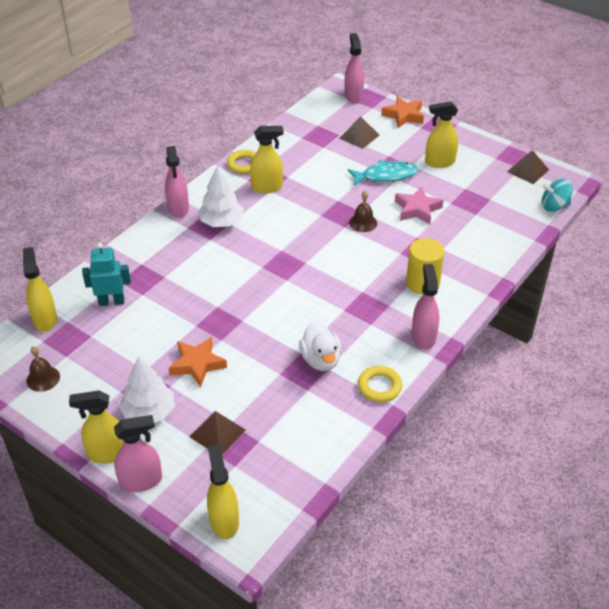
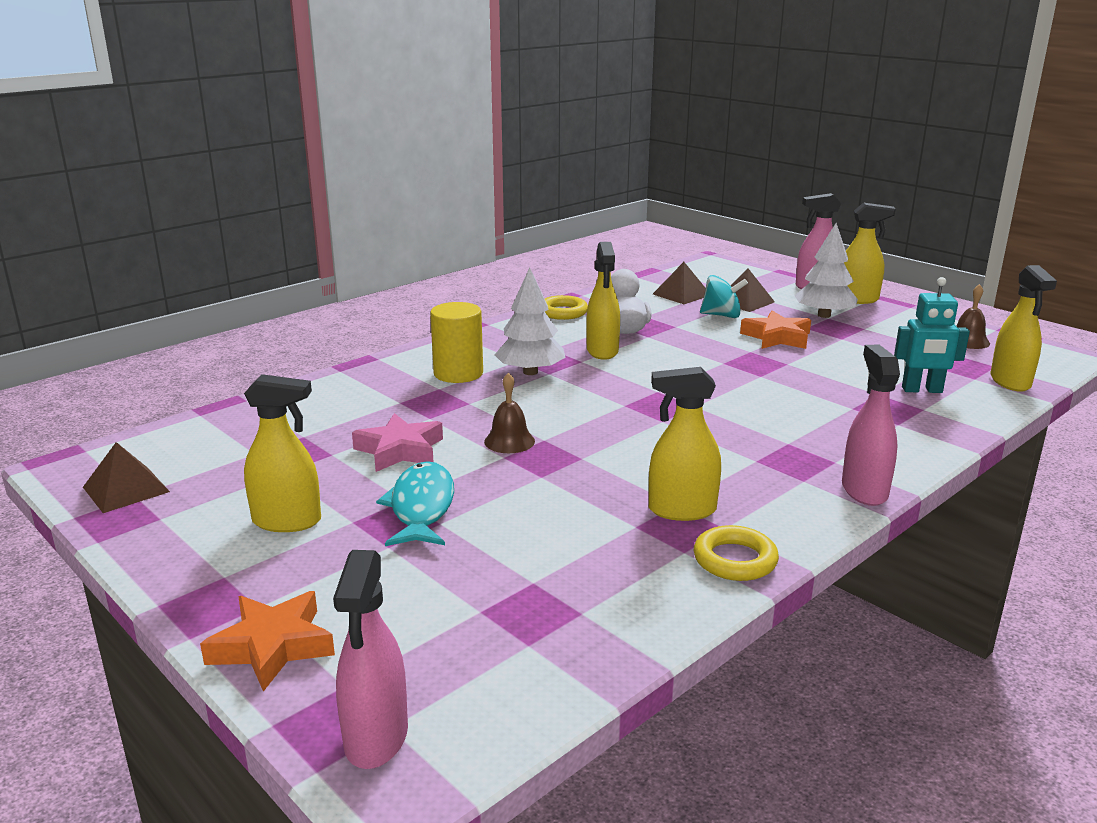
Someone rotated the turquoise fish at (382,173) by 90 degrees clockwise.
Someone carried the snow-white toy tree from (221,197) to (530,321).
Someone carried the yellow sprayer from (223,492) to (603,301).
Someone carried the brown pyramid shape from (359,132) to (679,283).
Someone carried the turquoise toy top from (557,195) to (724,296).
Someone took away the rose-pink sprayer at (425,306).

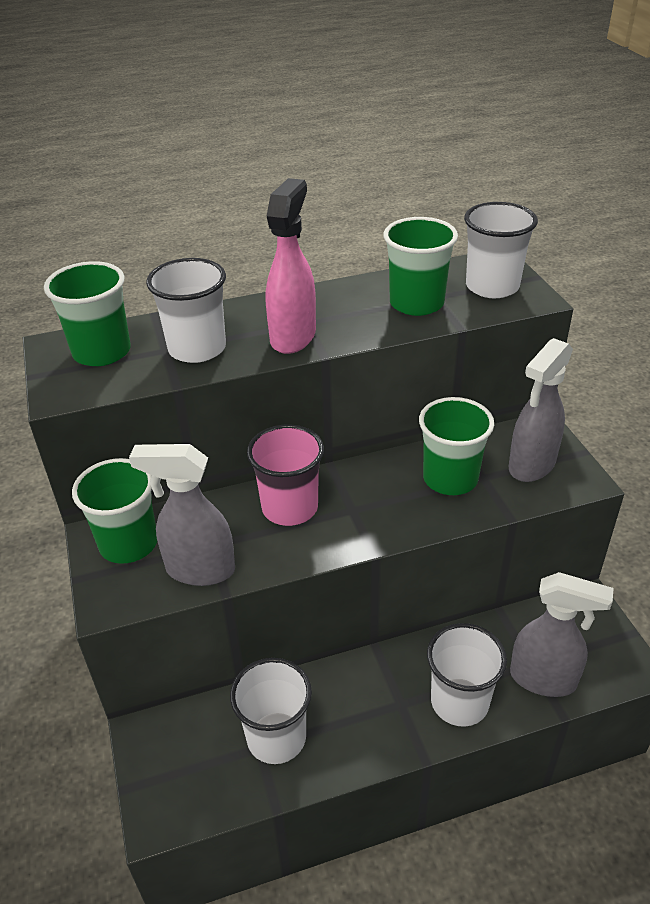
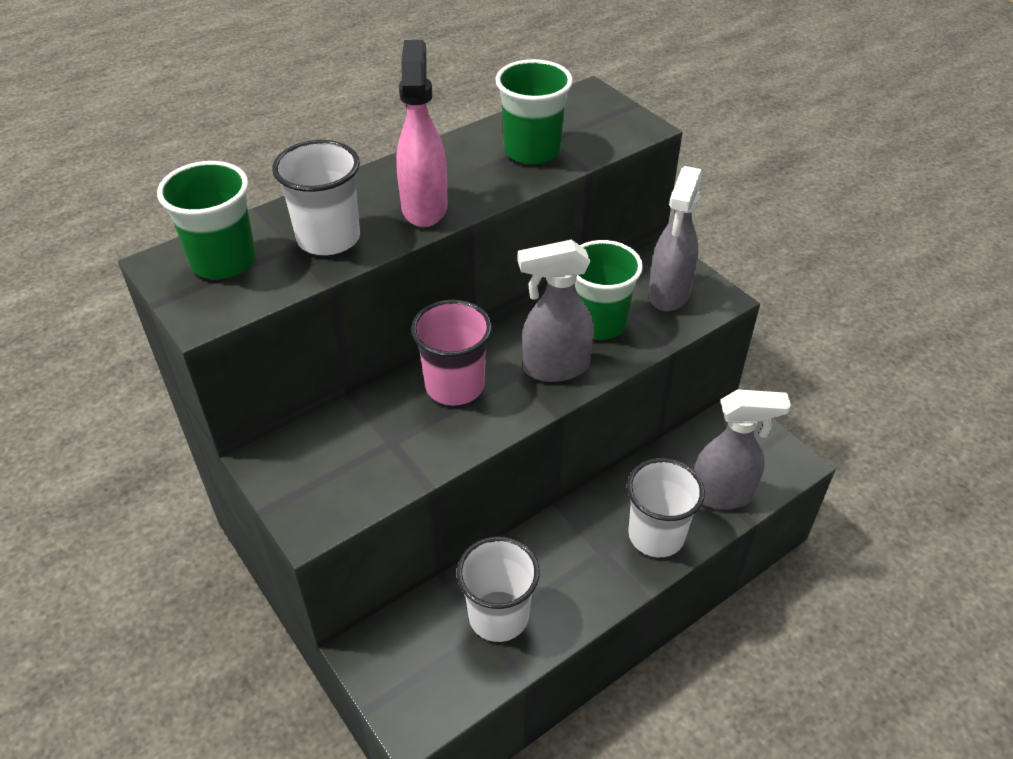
Someone carried the ash-grey sprayer from (182,515) to (556,310).
Someone took away the emerald cup at (114,511).
Someone took away the snow-white cup at (501,250).

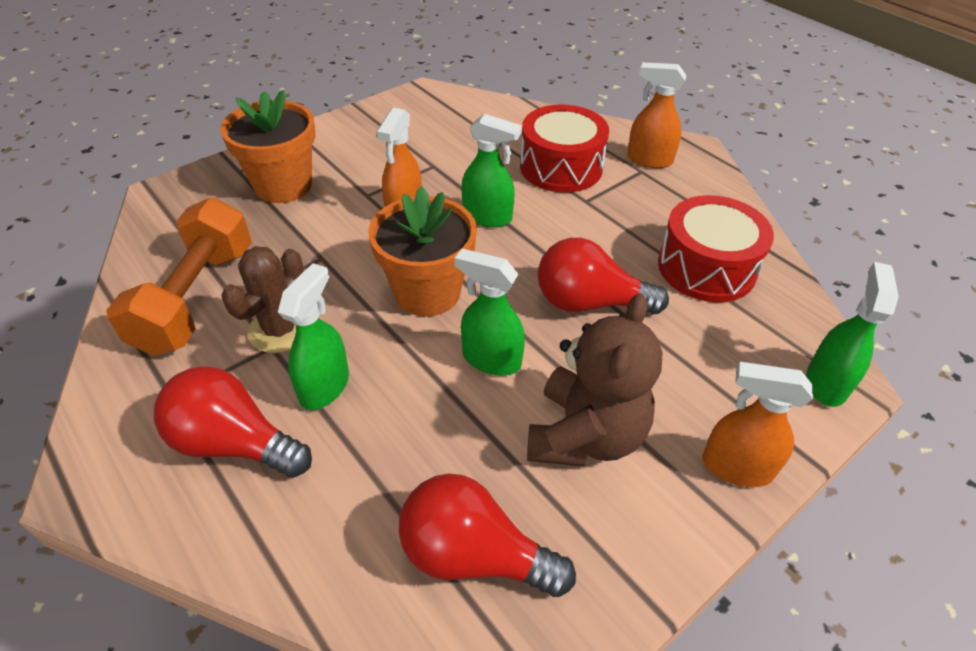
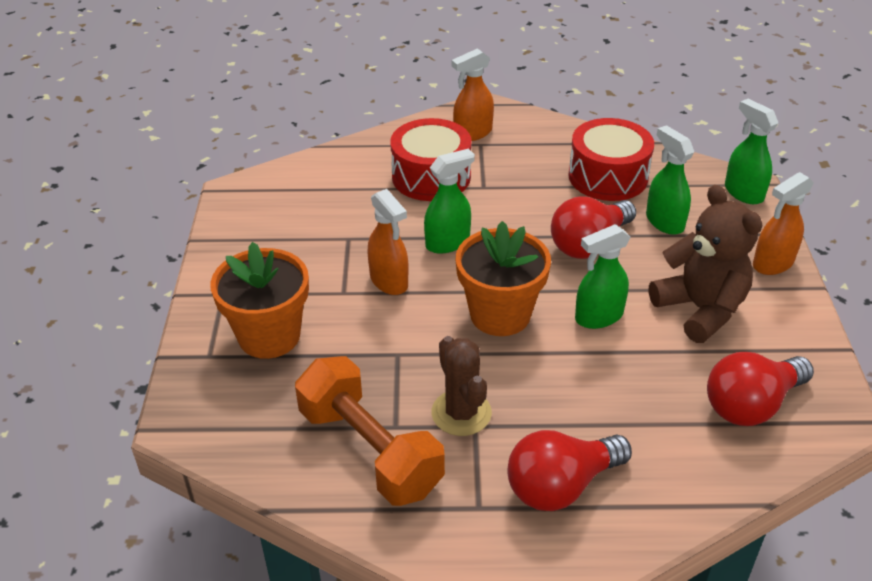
Someone carried the emerald sprayer from (313,336) to (670,180).

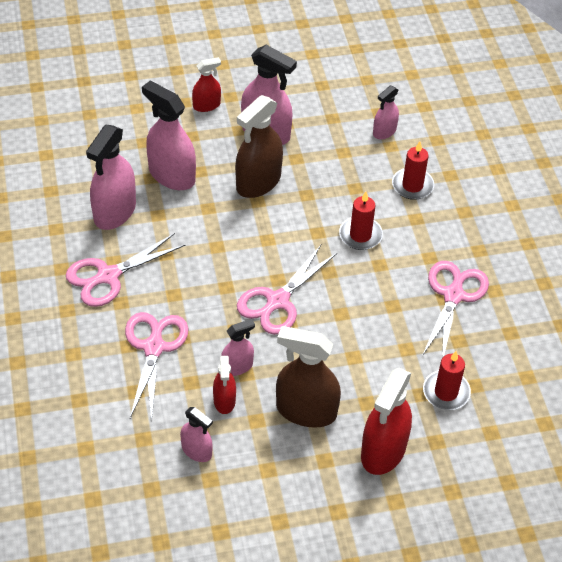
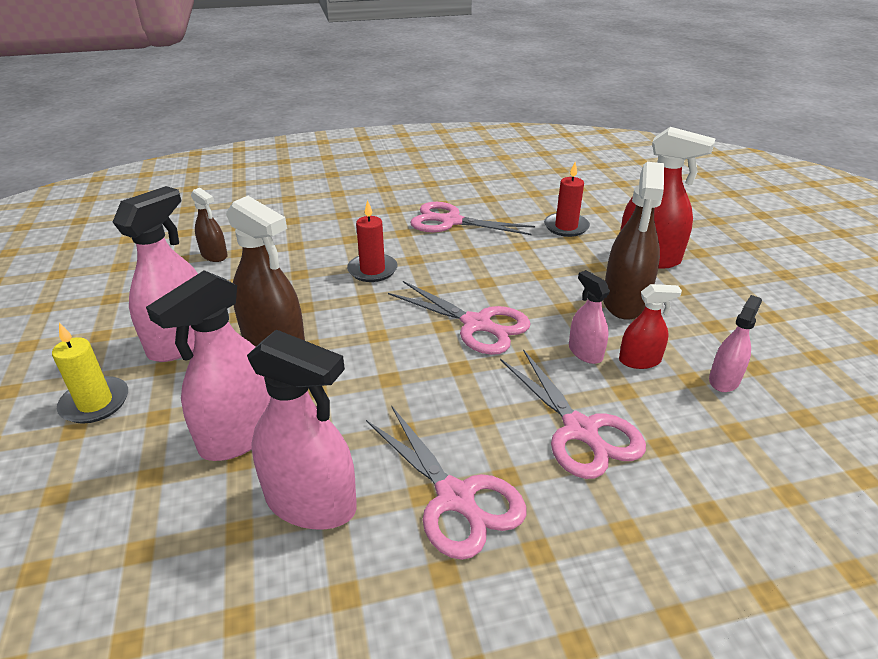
Someone swapped the red sprayer at (206,84) for the yellow wax candle at (90,373).
Someone repainted the rose-pink sprayer at (386,112), which became the brown sprayer at (209,225).
Someone rotated the rose-pink scissors at (157,366) by 120 degrees counterclockwise.
Someone took away the red wax candle at (413,170).

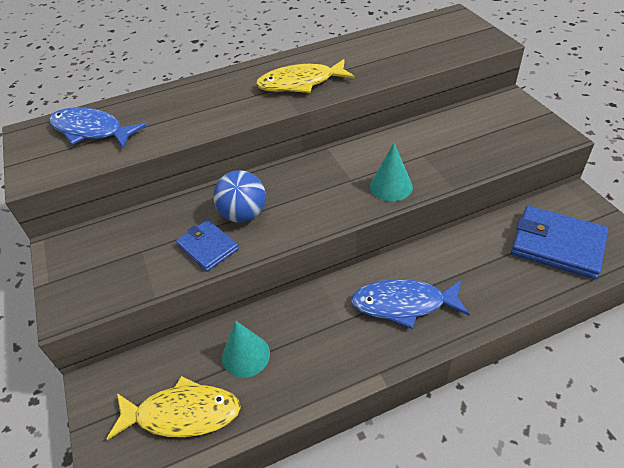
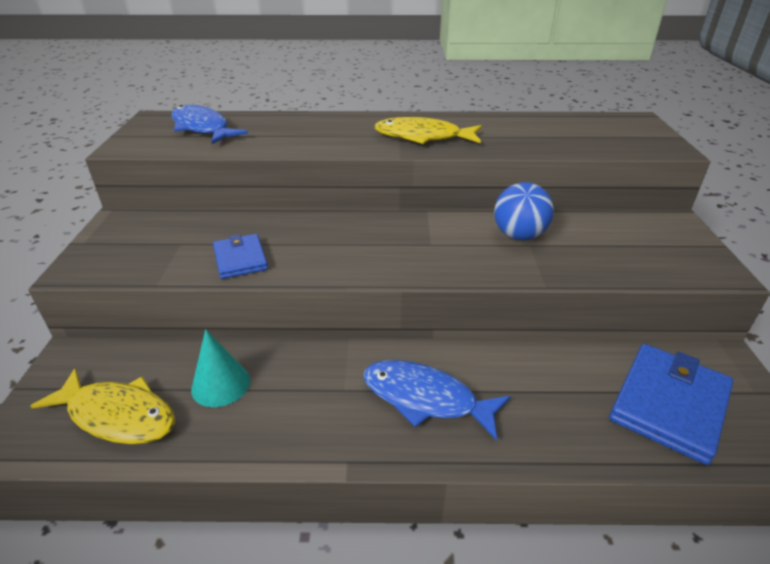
Someone carried the royal blue play ball from (239,196) to (524,211).
Someone rotated the royal blue card wallet at (559,242) by 75 degrees clockwise.
Someone took away the turquoise cone shape at (391,172).

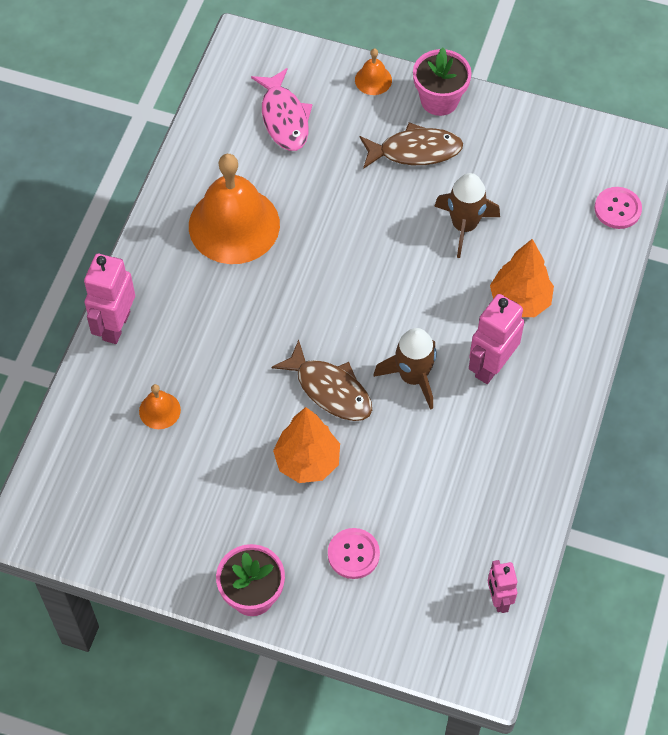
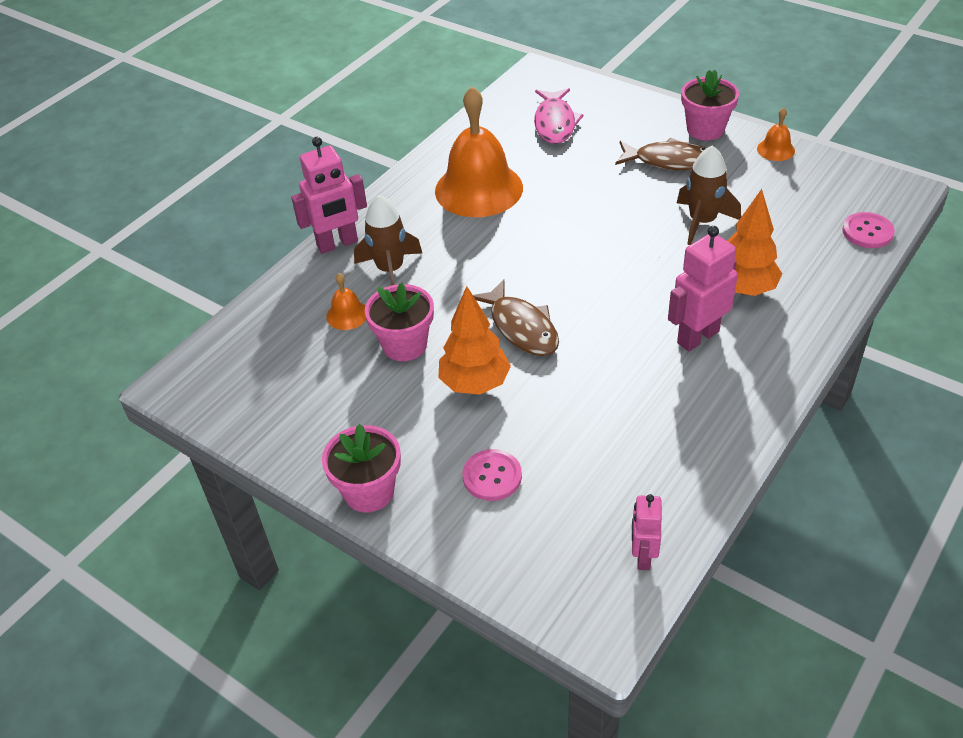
Someone rotated the rose-pink robot figure at (109,299) by 150 degrees counterclockwise.
Someone carried the brown spaceship from (405,369) to (388,240).
Someone put down the rose-pink potted plant at (399,322).
Someone carried the orange-coloured school bell from (373,71) to (776,134).

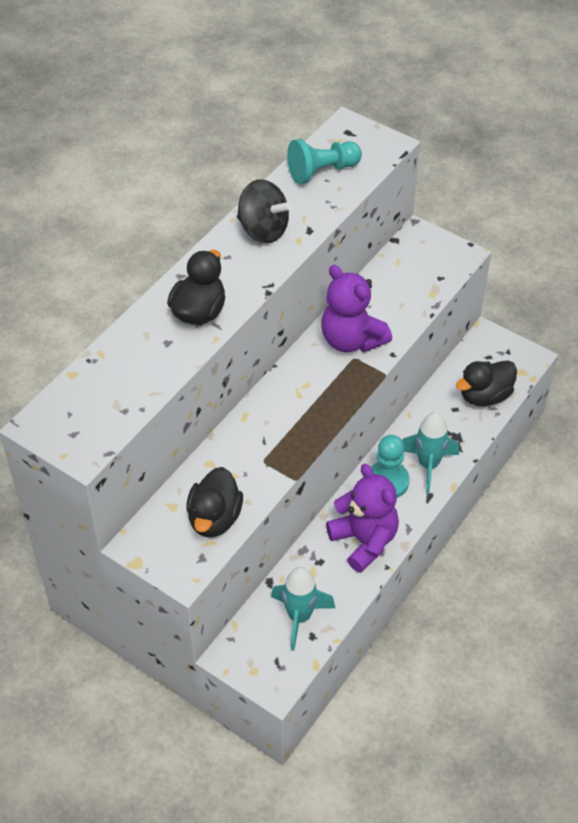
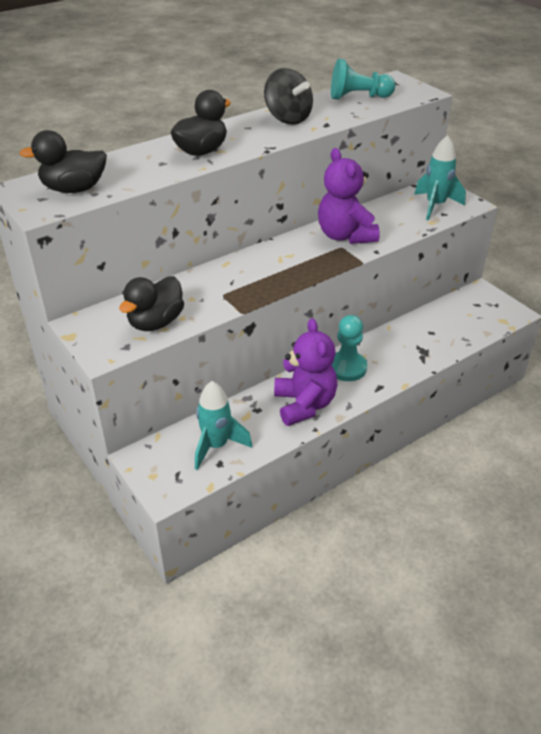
Someone carried the ebony duck from (486,383) to (63,161).
Someone carried the turquoise spaceship from (430,453) to (440,177).

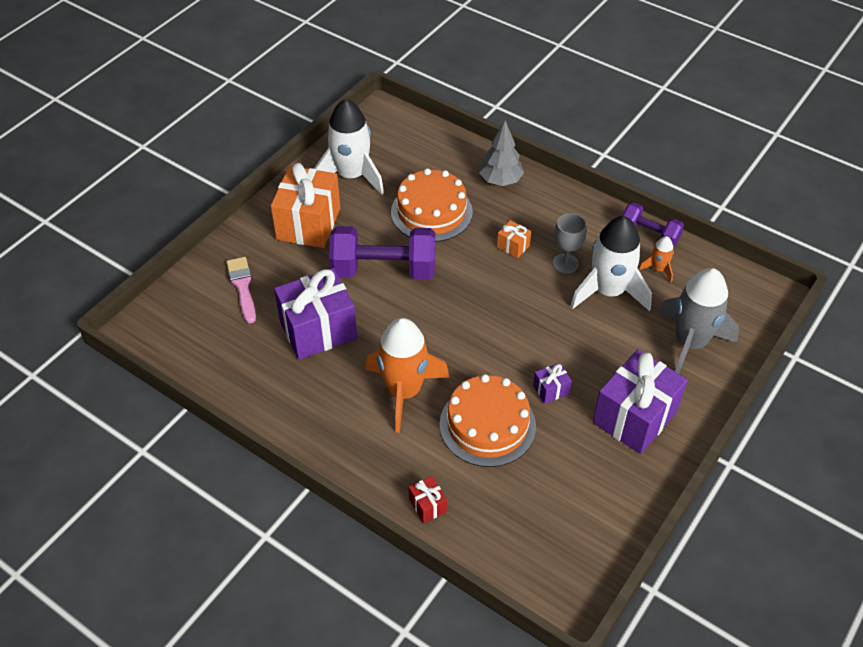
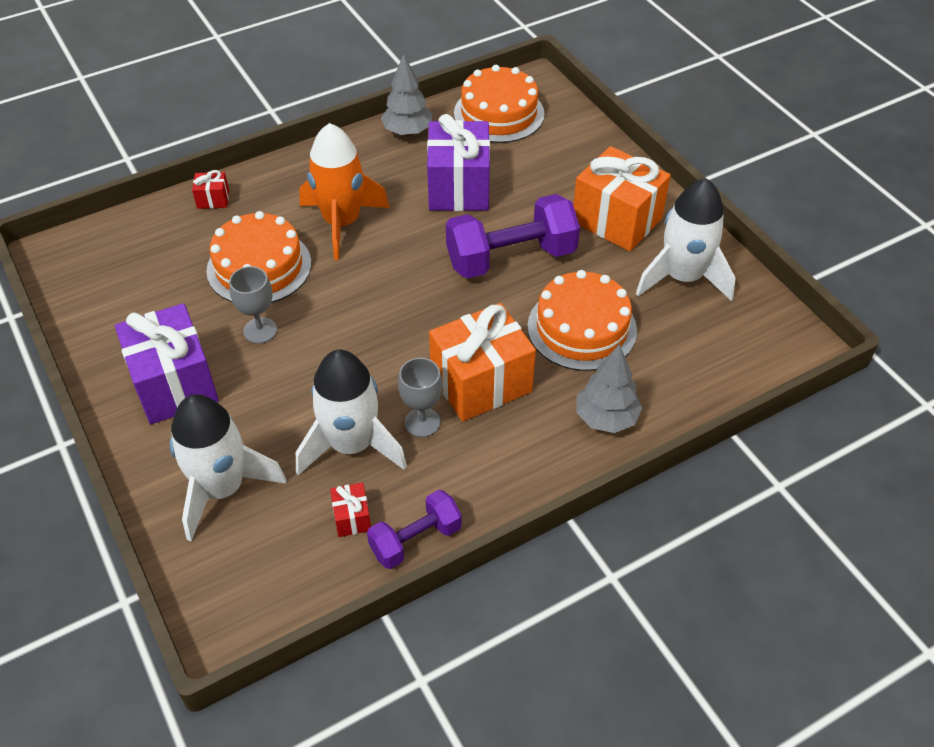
Someone repainted the ash-grey spaceship at (698,321), which became the snow-white spaceship at (228,467).
Someone swapped the purple present at (552,383) for the ash-grey goblet at (253,304).
Someone swapped the orange-coloured spaceship at (656,259) for the red present at (350,510).
Someone put down the ash-grey toy tree at (406,95).
Someone scaled the orange-coloured present at (514,239) by 2.31.
Someone rotated the purple free weight at (382,252) by 45 degrees clockwise.
Someone put down the orange-coloured layer cake at (499,104).
Someone took away the rose-pink paintbrush at (241,290).

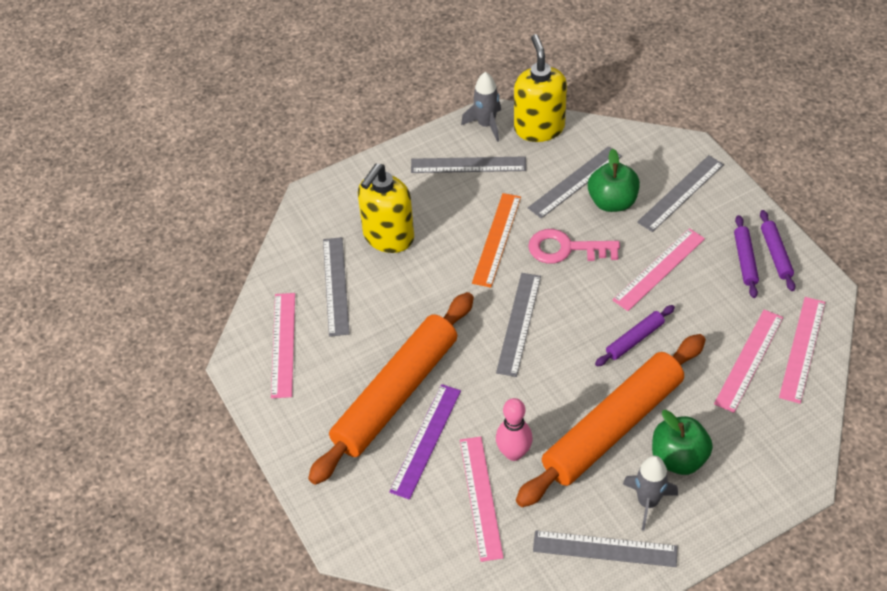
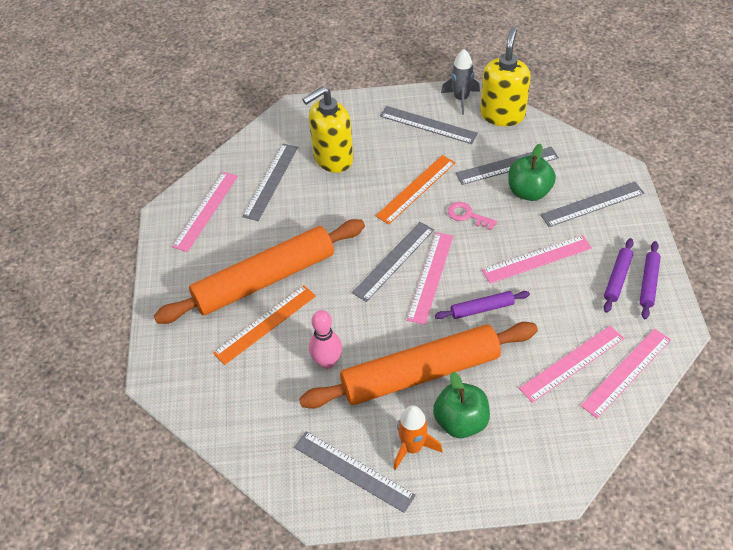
Someone repainted the purple measuring stick at (425,442), which became the orange-coloured measuring stick at (264,325).
Someone repainted the ash-grey spaceship at (650,493), which became the orange-coloured spaceship at (418,437).
Someone carried the rose-pink measuring stick from (482,499) to (430,278).
Someone scaled the rose-pink key at (574,246) by 0.63.

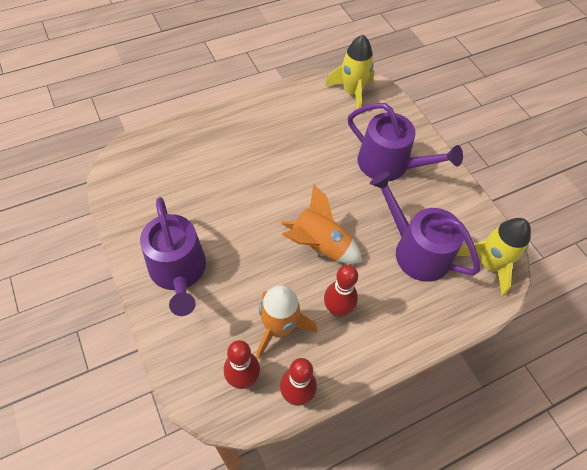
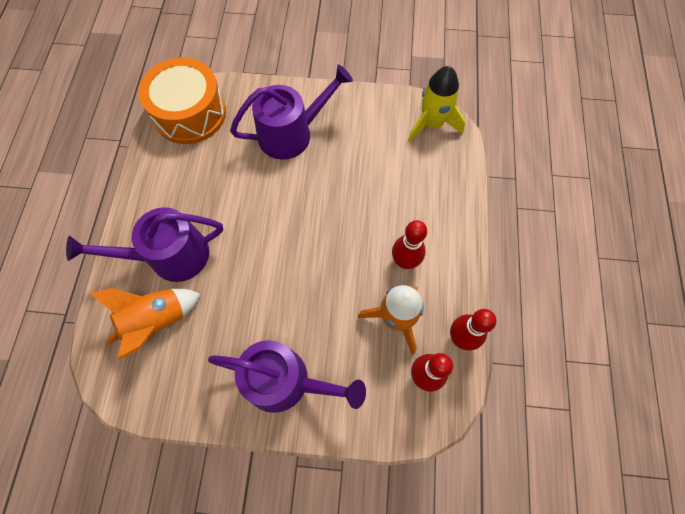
Someone carried the purple watering can from (425,227) to (144,244).
Someone carried the orange-coloured spaceship from (321,224) to (145,324).
Someone swapped the yellow spaceship at (349,72) for the orange-coloured toy drum at (182,100).

